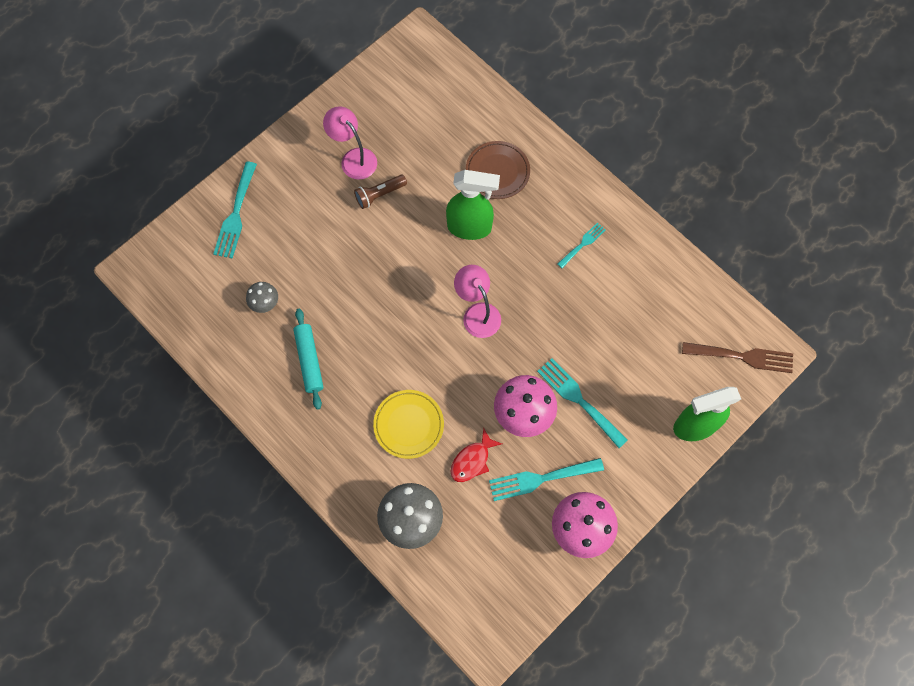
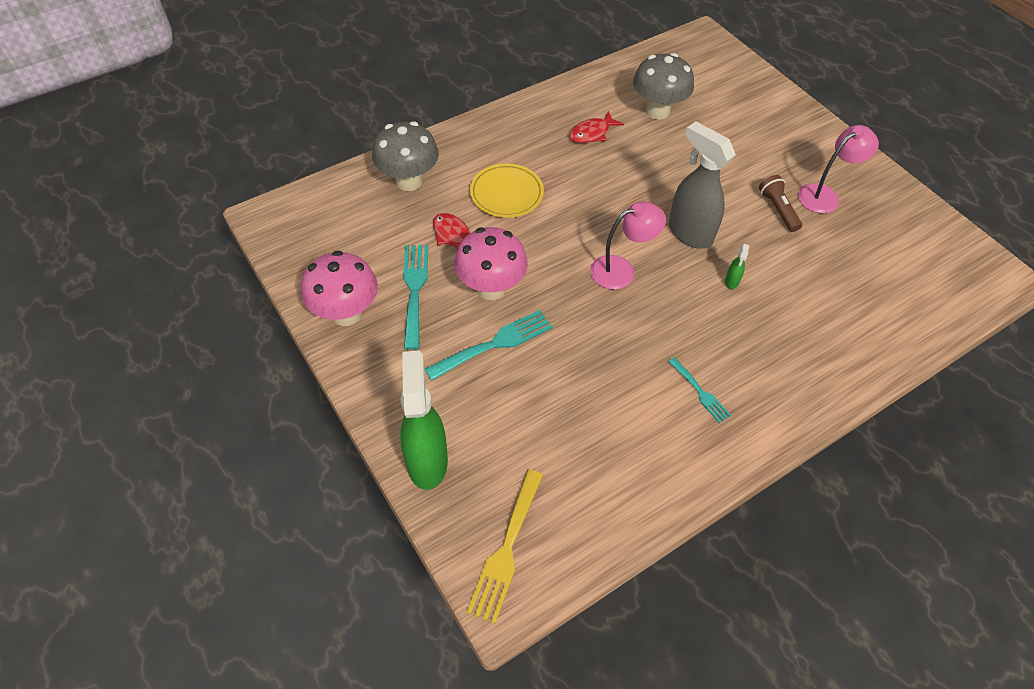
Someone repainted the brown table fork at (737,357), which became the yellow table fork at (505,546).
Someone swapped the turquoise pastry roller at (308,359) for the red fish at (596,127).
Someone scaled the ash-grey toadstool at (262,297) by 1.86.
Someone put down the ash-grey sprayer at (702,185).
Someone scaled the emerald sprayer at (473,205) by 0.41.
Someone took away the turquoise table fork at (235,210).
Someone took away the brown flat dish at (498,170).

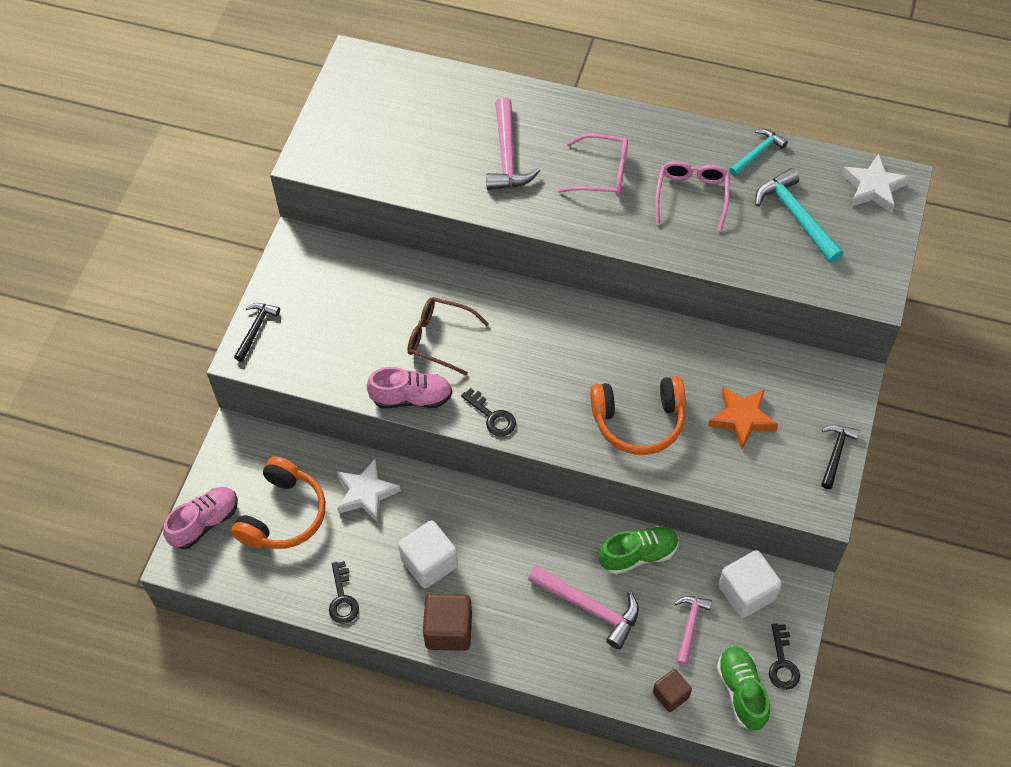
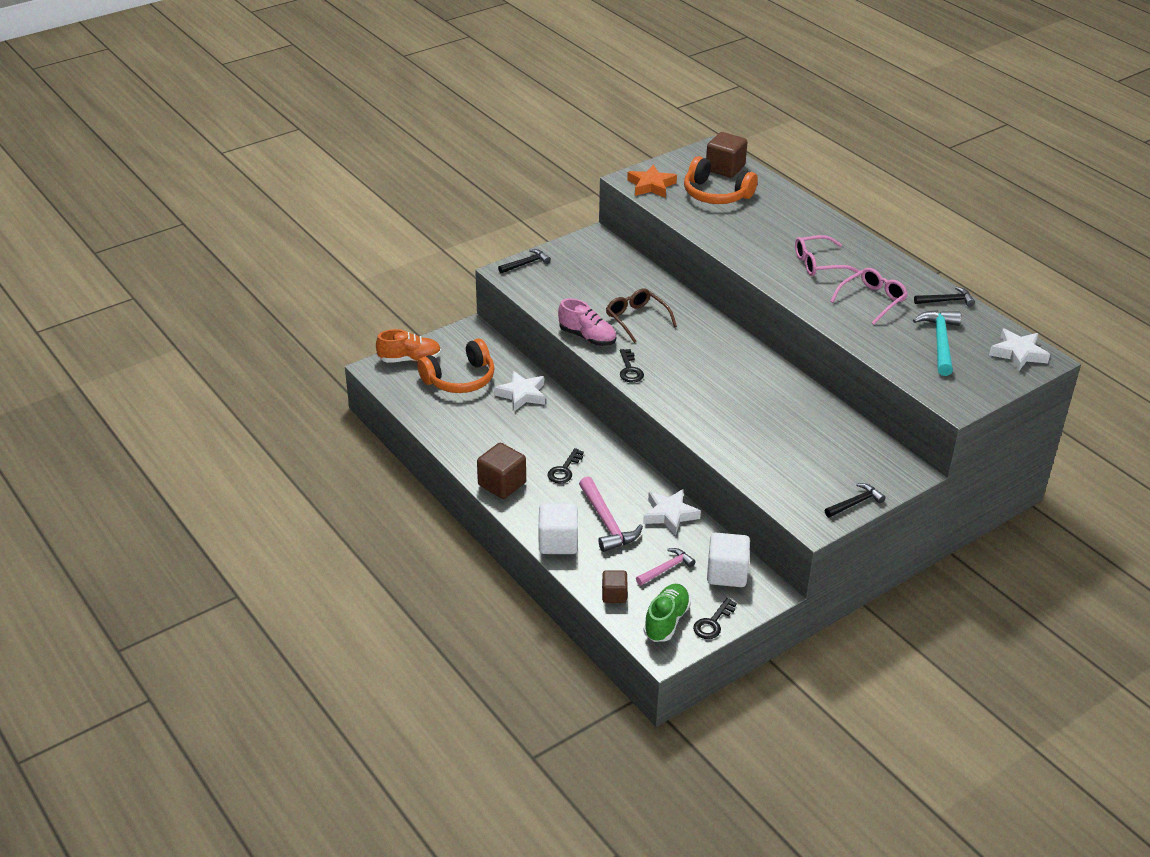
Someone repainted the rose-pink shoe at (200,518), which became the orange-coloured shoe at (408,346).
Someone carried the snow-white solid cube from (428,554) to (558,528).
Someone carried the ebony key from (344,592) to (565,466).
Someone carried the orange-coloured star from (743,418) to (652,181).
Someone swapped the emerald shoe at (639,550) for the snow-white star at (672,512).
Someone carried the orange-coloured over-ear headphones from (638,415) to (721,180).
Someone put down the brown solid cube at (726,155).
Someone rotated the rose-pink glasses at (592,165) by 120 degrees clockwise.
Someone repainted the turquoise carpenter's hammer at (758,152), which became the ebony carpenter's hammer at (944,297).
Someone took away the rose-pink carpenter's hammer at (513,143).

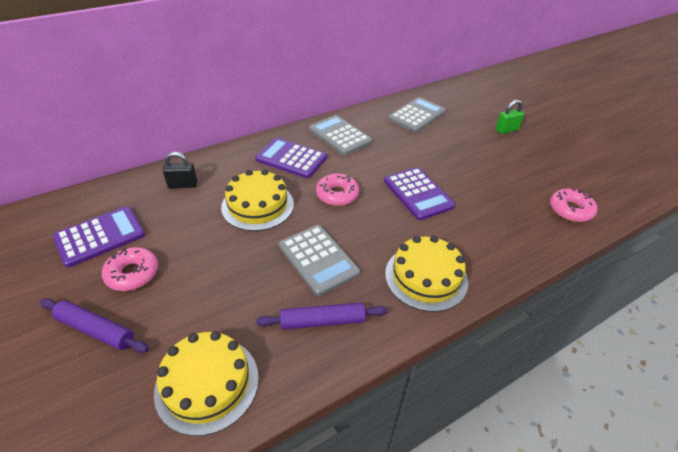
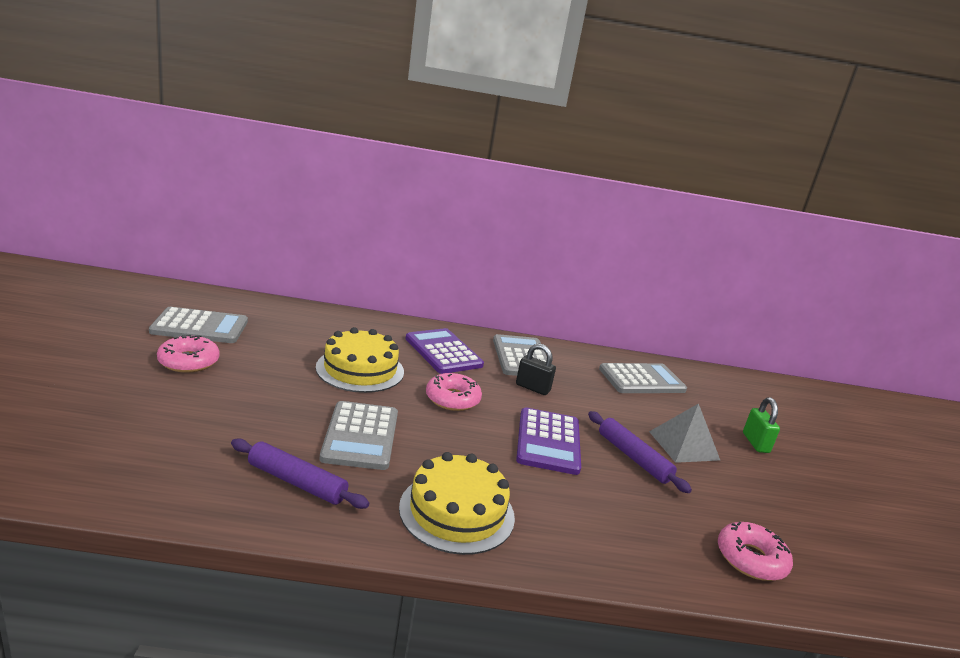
Someone repainted the purple adding machine at (99,237), which became the ash-grey adding machine at (198,325).
Someone carried the ebony lock from (180,170) to (536,369).
Someone carried the purple pastry roller from (94,325) to (640,452).
Someone put down the ash-grey pyramid shape at (684,433).
Someone rotated the emerald lock at (510,117) by 75 degrees clockwise.
Someone took away the yellow layer cake at (206,383).

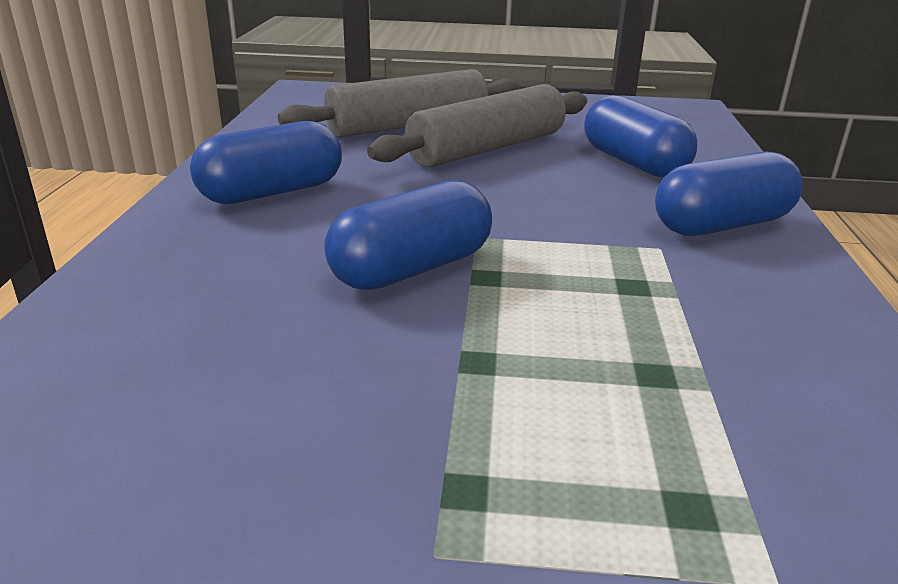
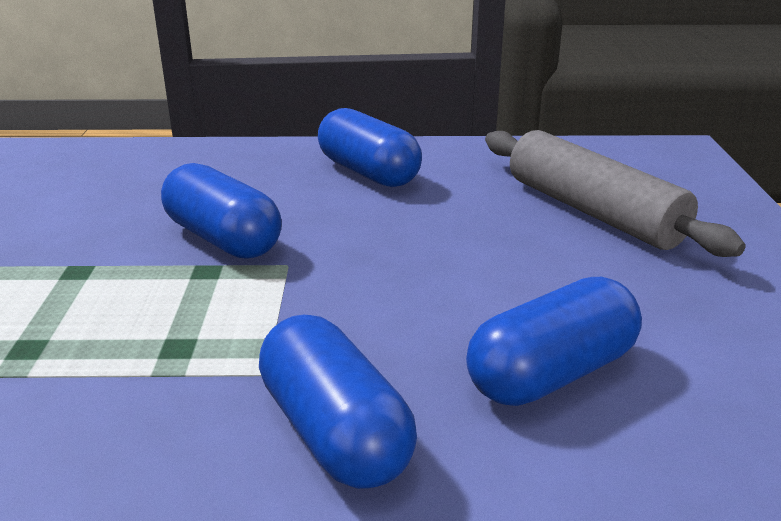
Someone took away the ash-grey pastry roller at (477,125).

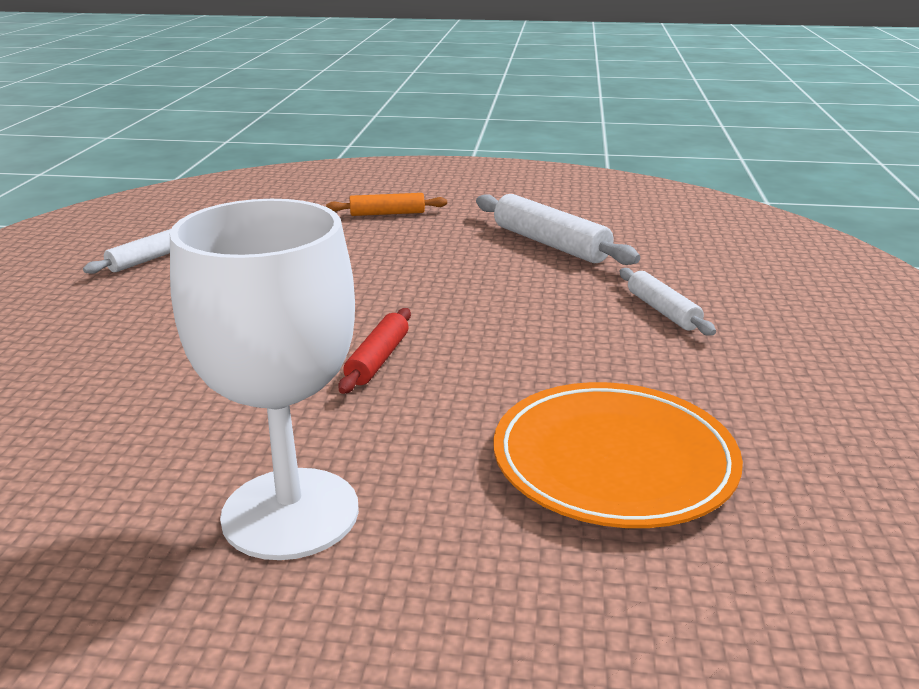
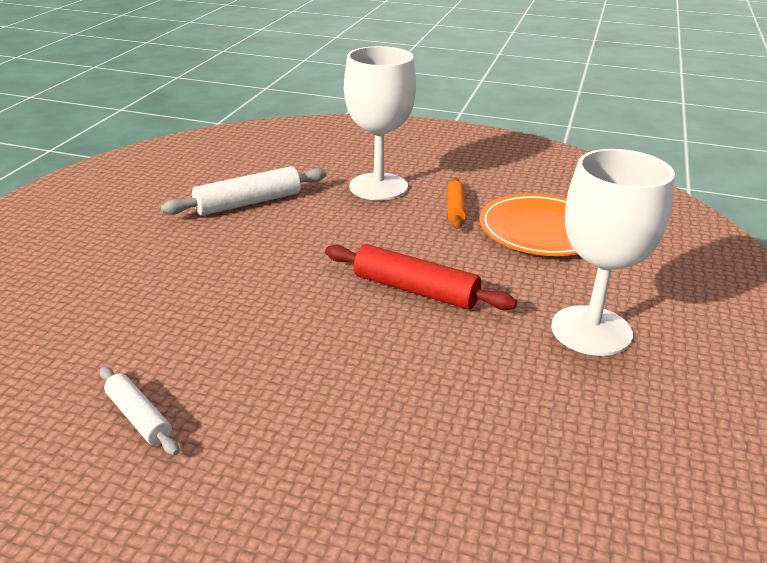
Someone scaled the red pastry roller at (374,351) by 1.65.
Someone swapped the snow-white pastry roller at (667,302) for the snow-white goblet at (380,123).
Someone carried the orange-coloured pastry roller from (386,204) to (456,203).

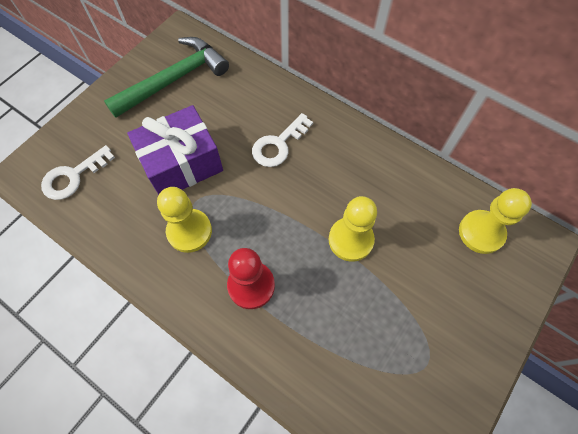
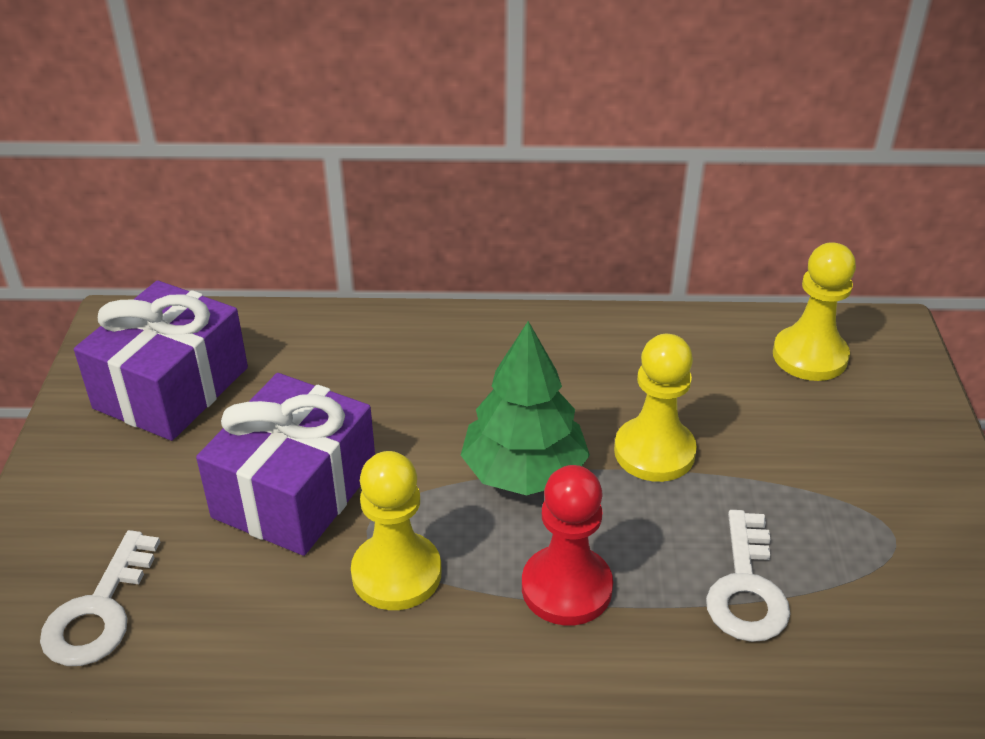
Someone swapped the emerald carpenter's hammer at (166,77) for the purple present at (161,360).
Someone put down the emerald toy tree at (525,408).
Someone carried the snow-white key from (282,140) to (748,576).

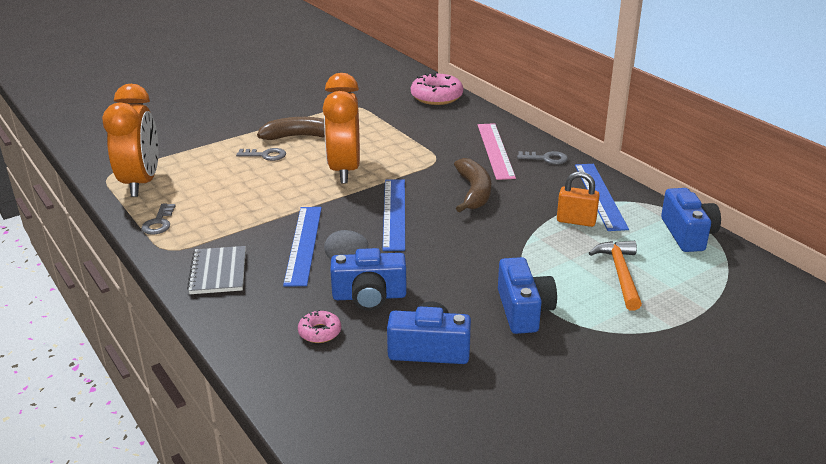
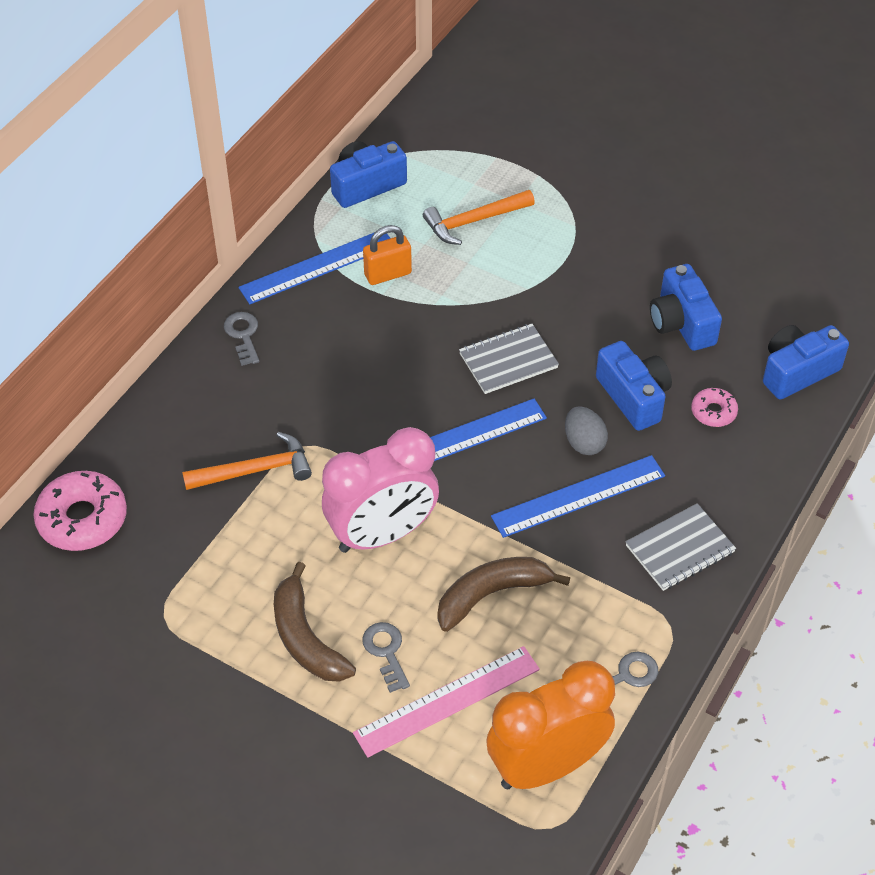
Someone put down the orange-coloured carpenter's hammer at (247,461).
Someone repainted the orange-coloured alarm clock at (341,128), which became the rose-pink alarm clock at (380,490).
Someone carried the rose-pink measuring stick from (497,151) to (446,702).
Someone rotated the orange-coloured lock at (578,199) by 75 degrees clockwise.
Someone carried the brown banana fruit from (472,185) to (503,594).
Someone put down the ash-grey exercise book at (509,359).
Someone carried the royal blue compact camera from (527,295) to (806,362).

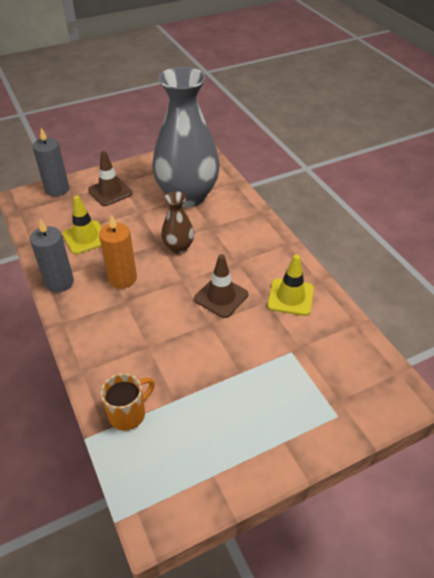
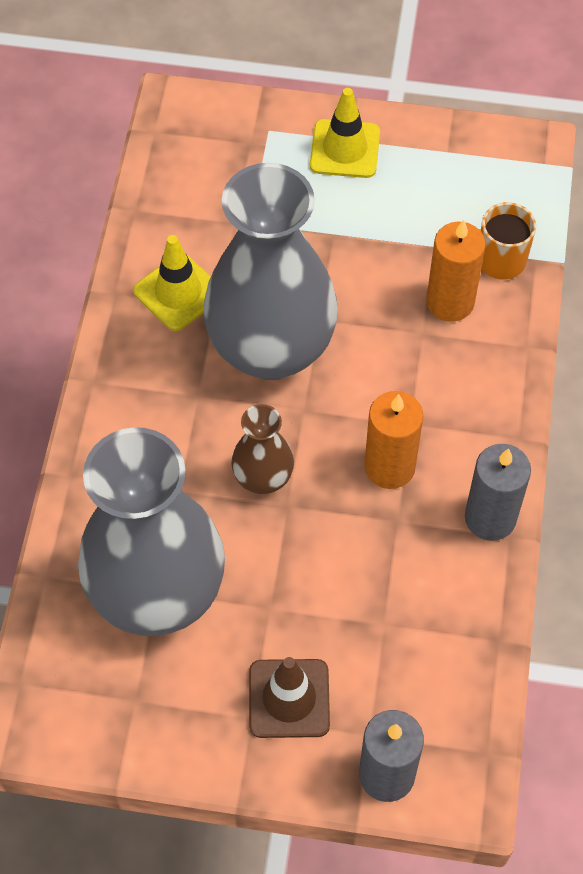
Someone swapped the brown road cone at (221,286) for the ash-grey vase at (270,271).
Someone carried the yellow road cone from (82,225) to (345,133).
Someone put down the orange-coloured wax candle at (456,271).

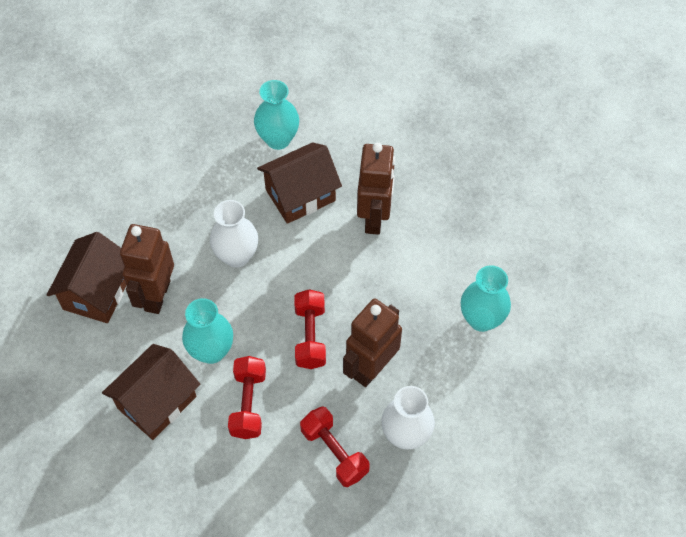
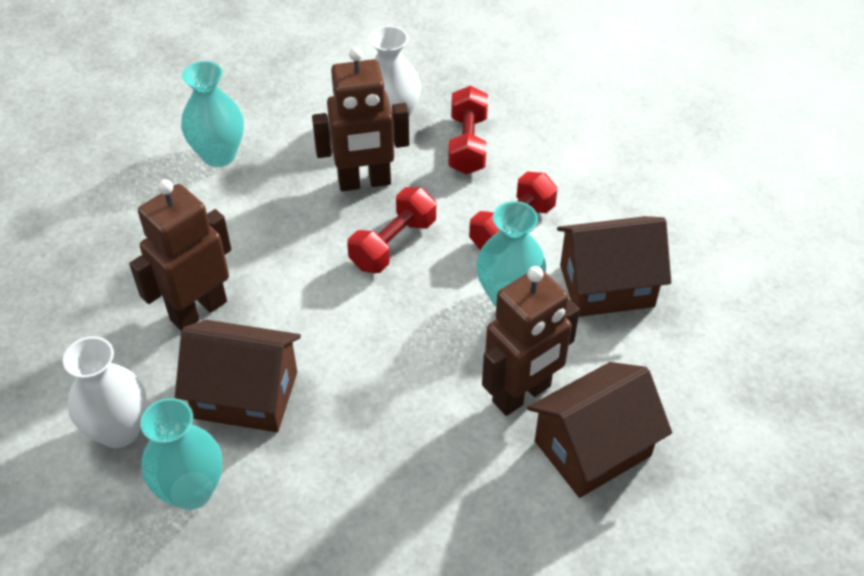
Someone carried the snow-white vase from (234,234) to (105,392).

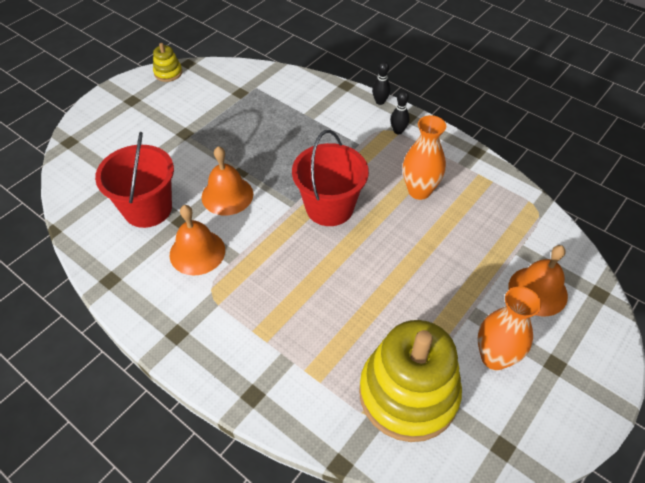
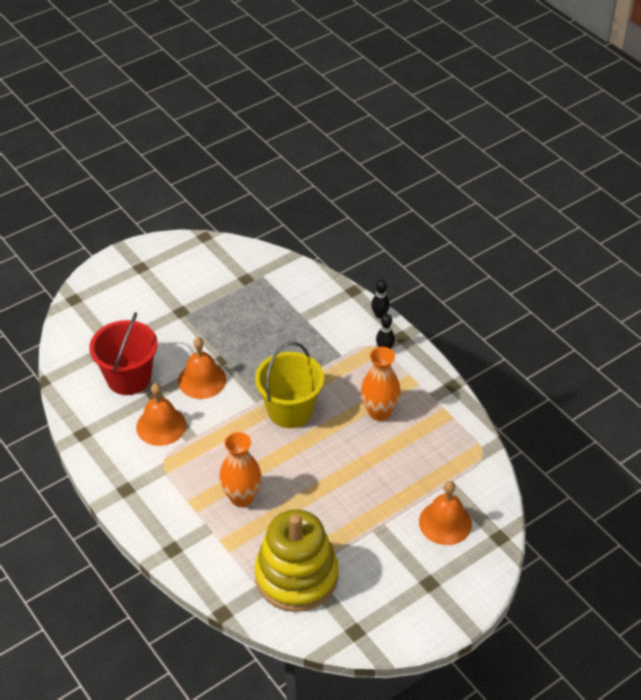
Someone carried the orange-coloured vase from (509,328) to (240,469).
Someone repainted the red bucket at (330,178), which became the yellow bucket at (289,385).
Someone took away the yellow stacking rings at (167,62).

